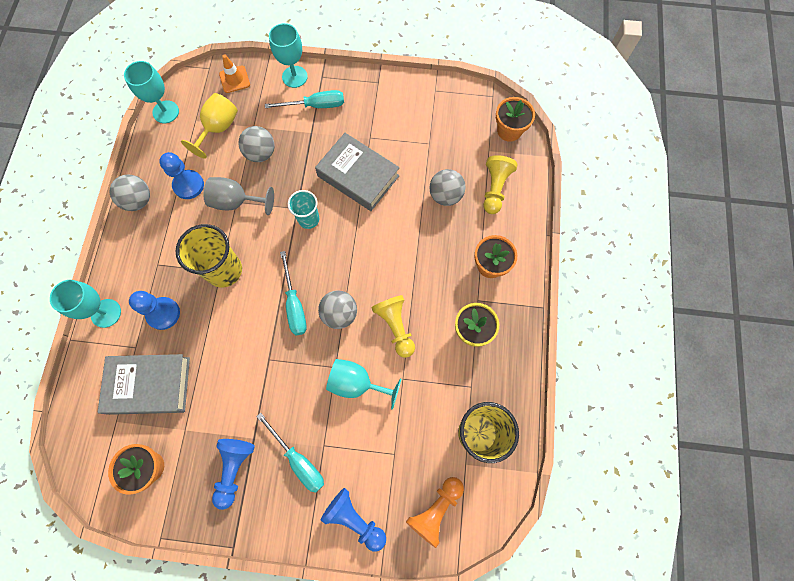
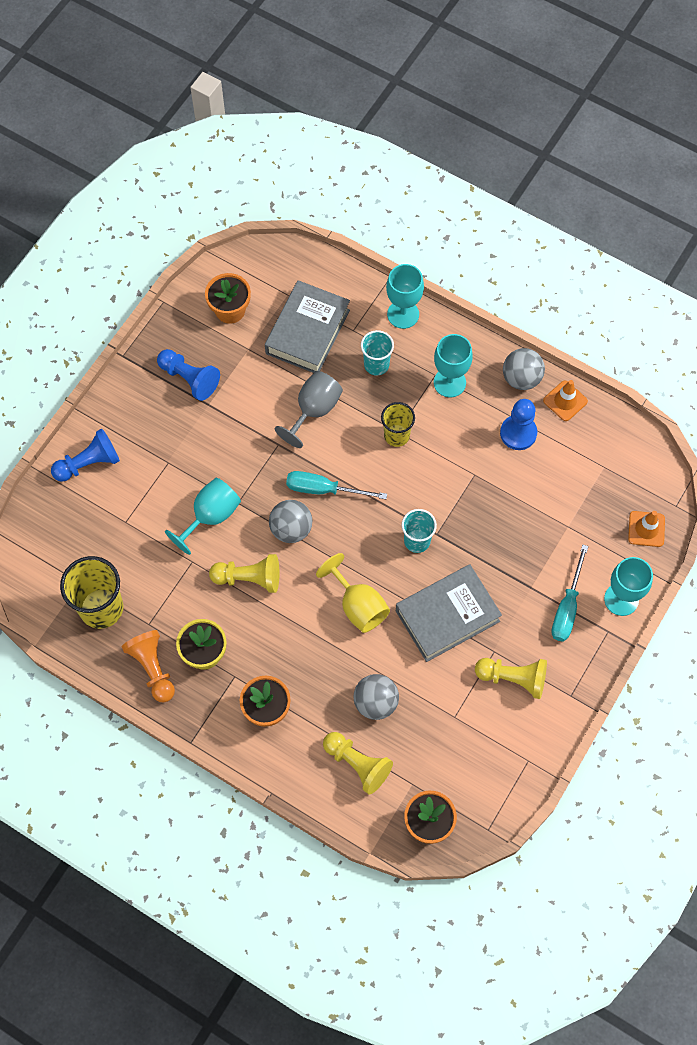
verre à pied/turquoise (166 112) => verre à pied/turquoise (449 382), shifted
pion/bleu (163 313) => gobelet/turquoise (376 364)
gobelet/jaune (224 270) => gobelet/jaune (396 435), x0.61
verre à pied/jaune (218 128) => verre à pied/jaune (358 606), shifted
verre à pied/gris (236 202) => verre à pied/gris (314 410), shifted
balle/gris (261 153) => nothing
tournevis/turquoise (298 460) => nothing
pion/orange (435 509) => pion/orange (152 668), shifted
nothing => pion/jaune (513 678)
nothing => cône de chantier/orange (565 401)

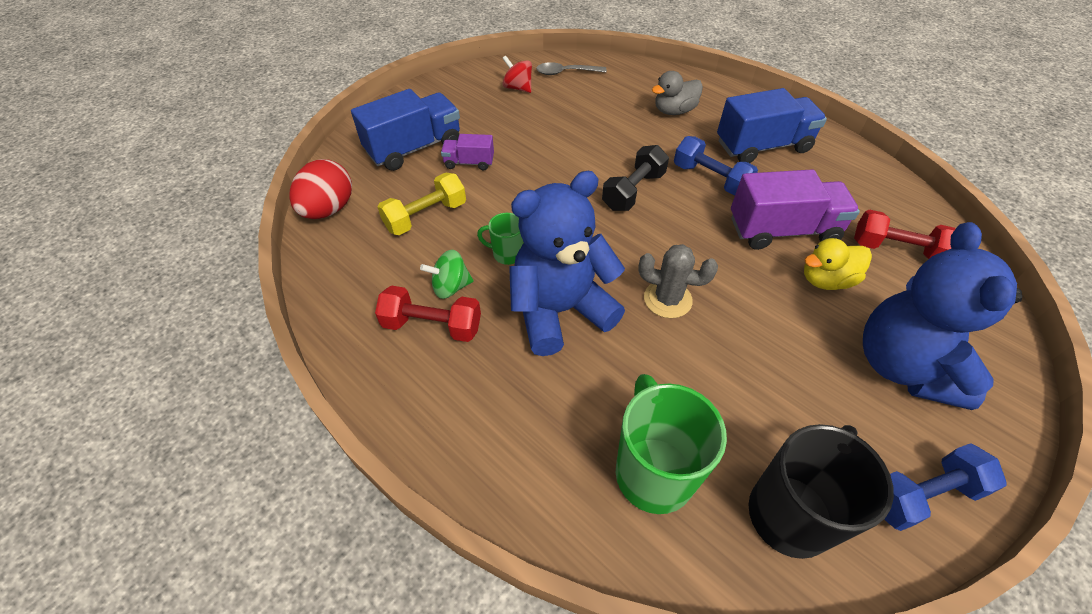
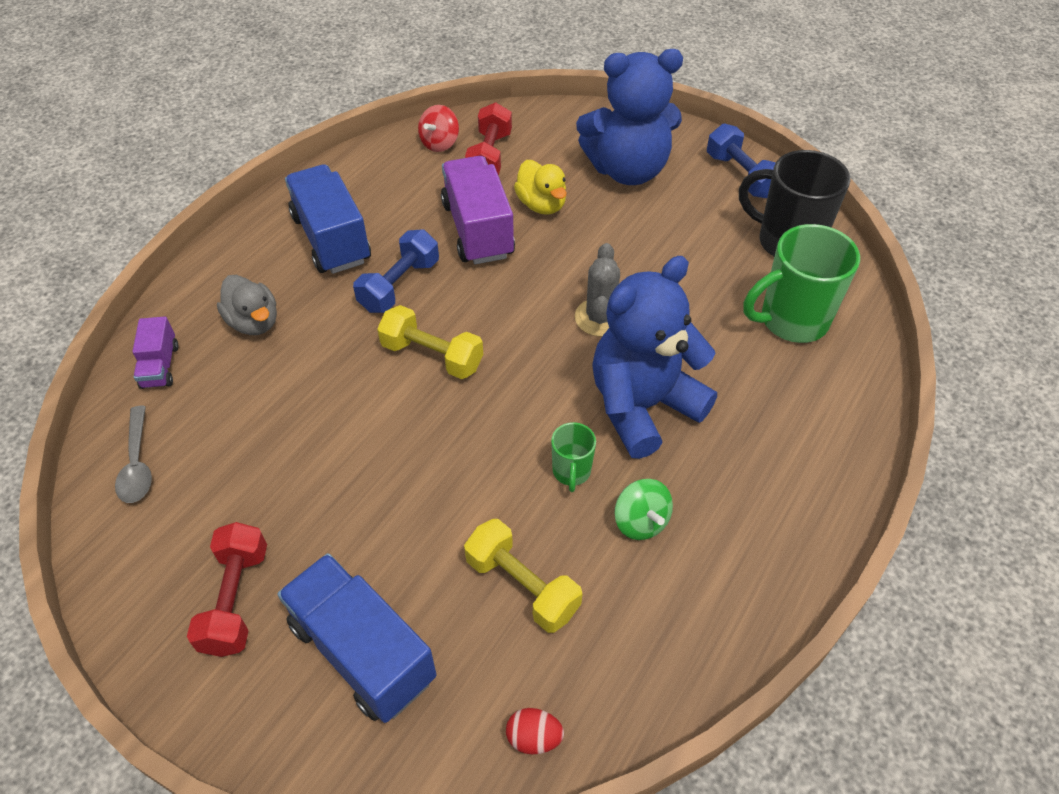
œuf/rouge (329 209) => œuf/rouge (534 738), x0.51
haltère/rouge (432 325) => haltère/rouge (236 599), shifted
camion/violet (469 163) => camion/violet (160 366), shifted
toupie/rouge (518 88) => toupie/rouge (440 143), shifted
ours en peluche/bleu (560 310) => ours en peluche/bleu (643 406), 90 degrees clockwise
haltère/noir (633 191) => haltère/jaune (432 356)

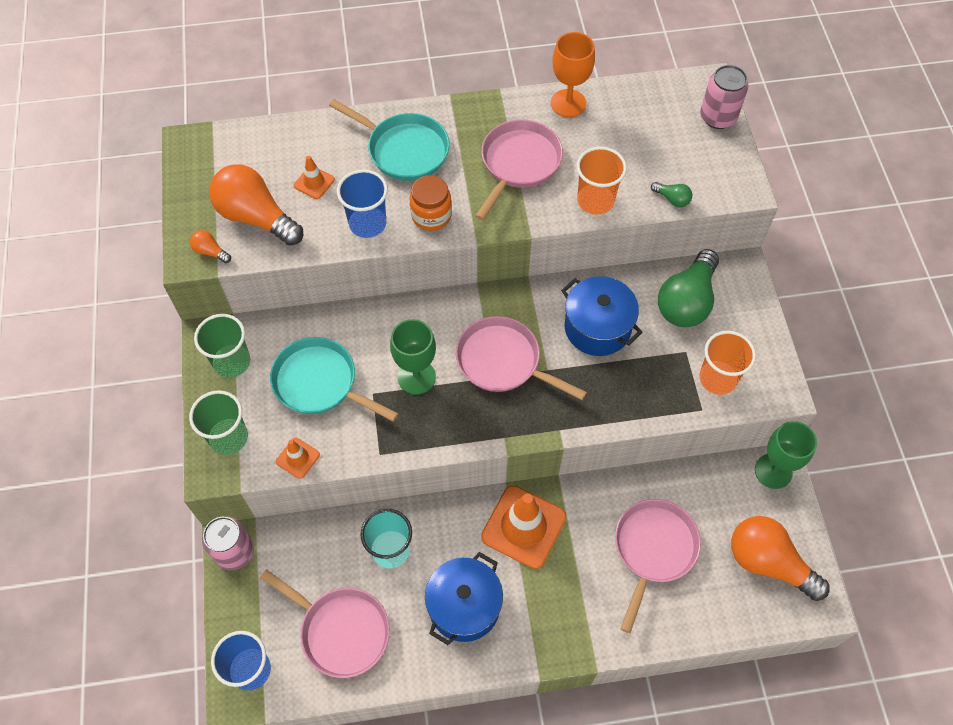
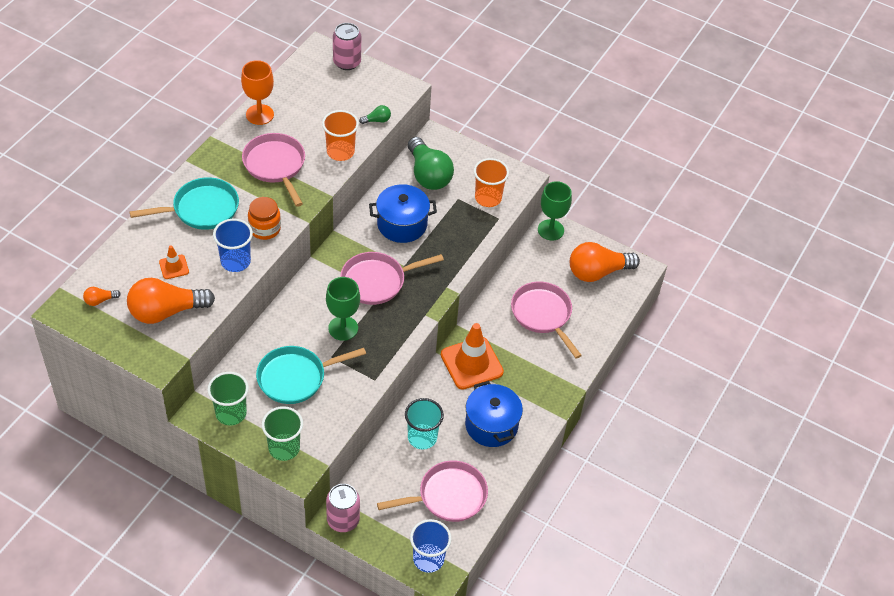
ampoule/orange (210 252) => ampoule/orange (100 300), shifted
cône de chantier/orange (297 458) => nothing

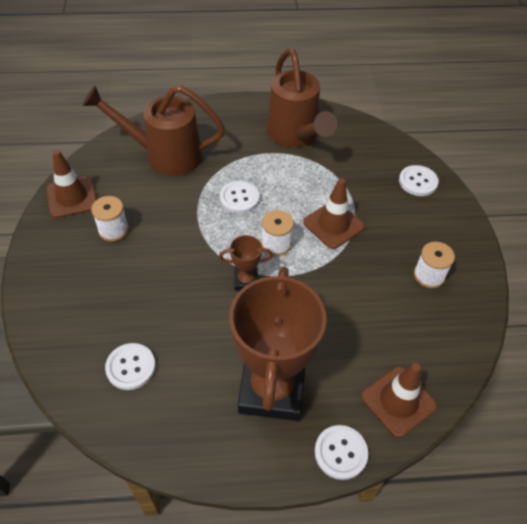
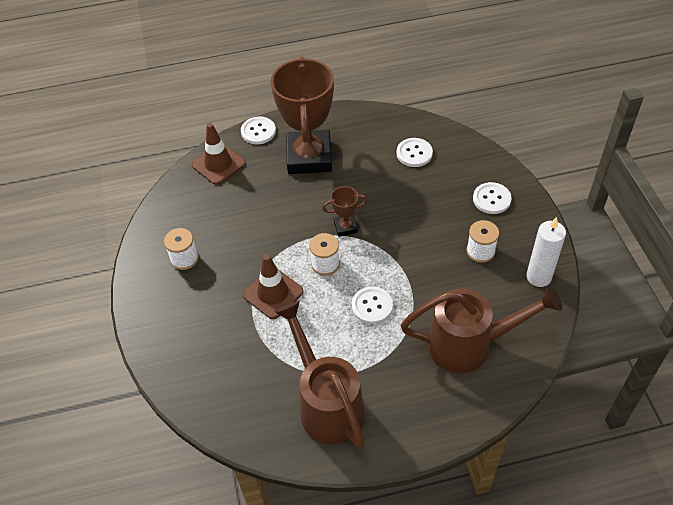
cône de chantier/marron (72 197) => bougie/blanc (538 277)
bouton/blanc (418 182) => bouton/blanc (491 199), shifted

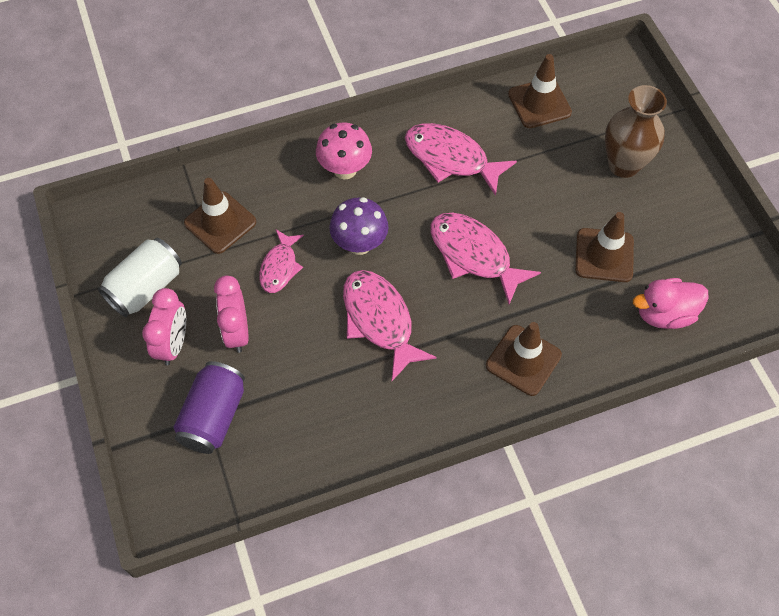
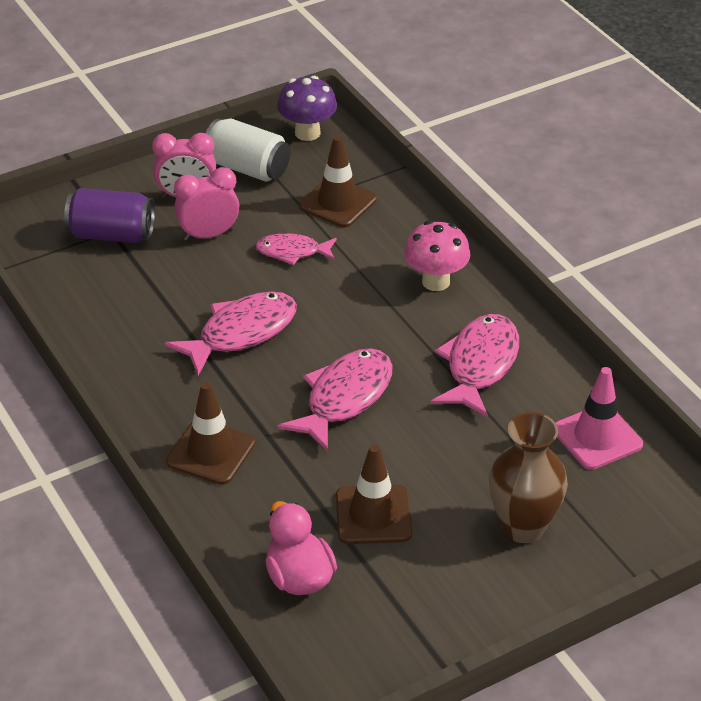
champignon/violet (359 244) => champignon/violet (307 133), shifted
cône de chantier/marron (539 103) => cône de chantier/rose (597 437)

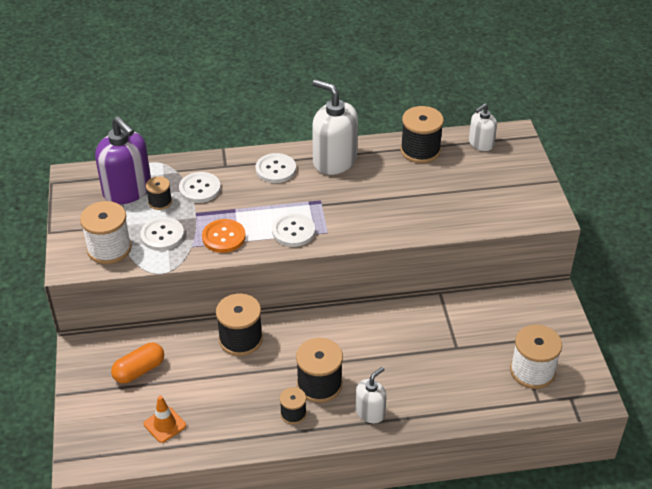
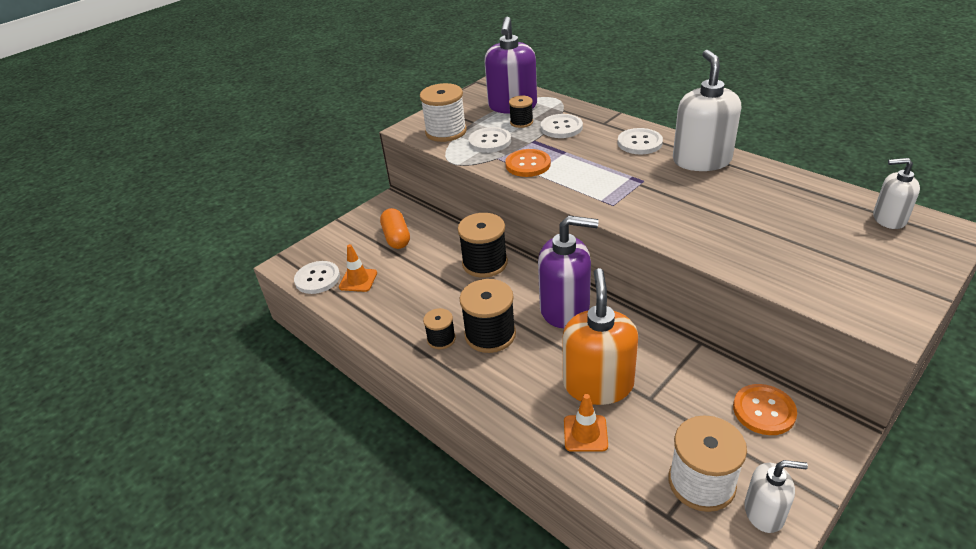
gélule/orange (139 370) => gélule/orange (396 237), 60 degrees clockwise
bouton/blanc (293 231) => bouton/blanc (317 279), shifted
distributeur de savon/blanc (370 412) => distributeur de savon/blanc (764 512), shifted
bobine/noir (420 150) => nothing
nothing => distributeur de savon/violet (565 309)
nothing => distributeur de savon/orange (598 384)
nothing => cône de chantier/orange (585 433)
nothing => bouton/orange (764 411)

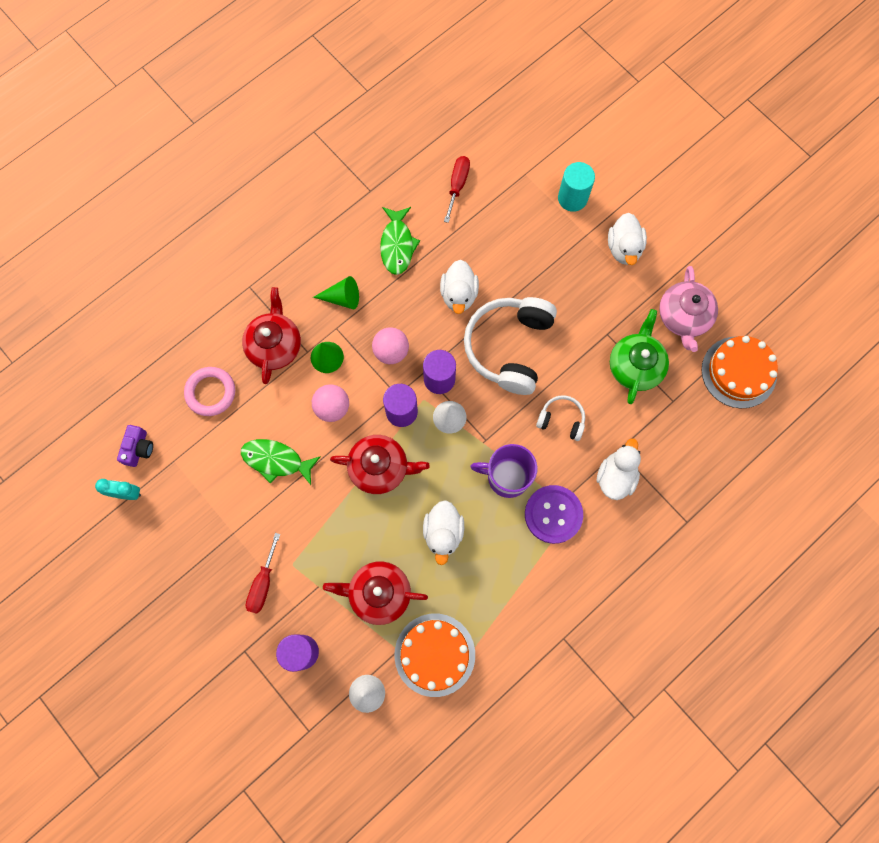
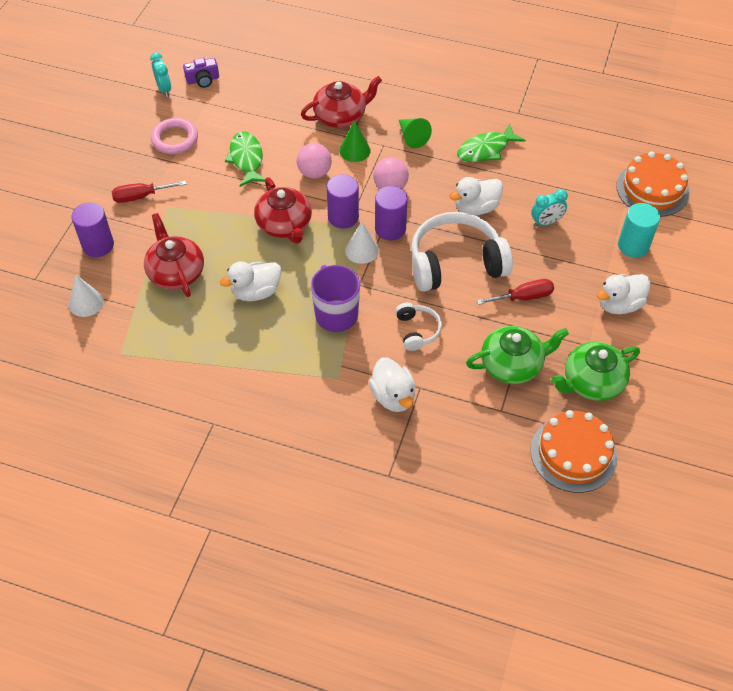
anneau/rose (211 392) => anneau/rose (175 139), shifted
gâteau/orange (434 654) => gâteau/orange (652 189), shifted
tournevis/rouge (457 185) => tournevis/rouge (524 297), shifted
bouton/violet (553 514) => nothing
canard/blanc (615 476) => canard/blanc (393 396), 75 degrees clockwise
théière/rose (683 317) => théière/vert (591 382)
nothing => réveil/turquoise (546 222)

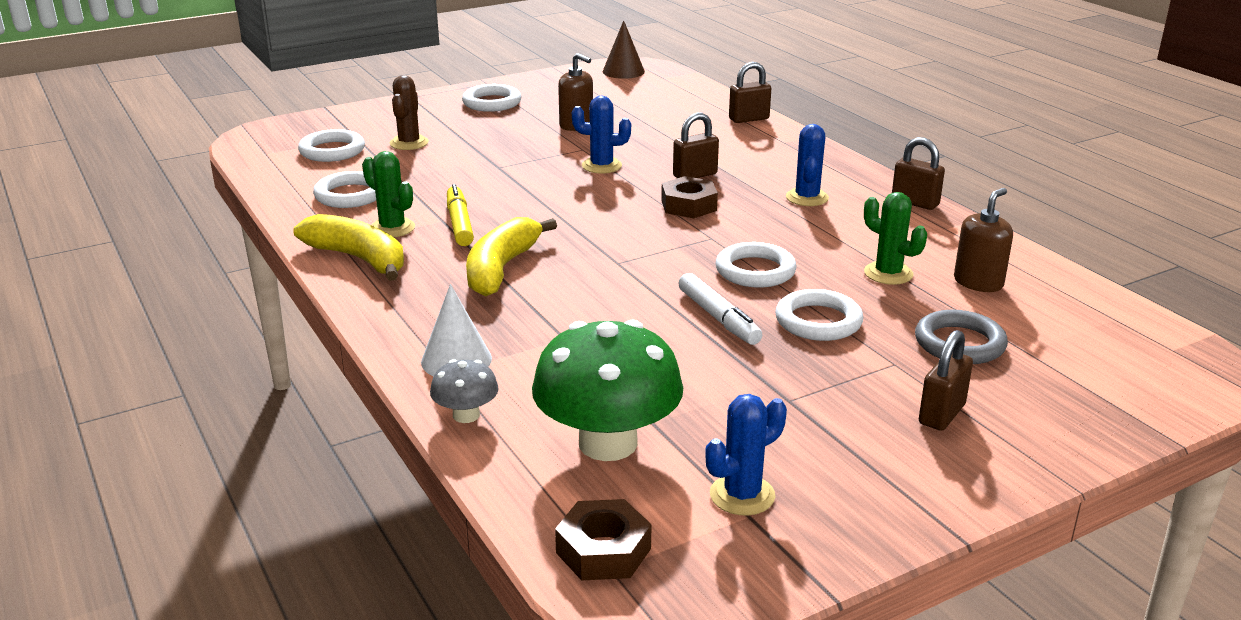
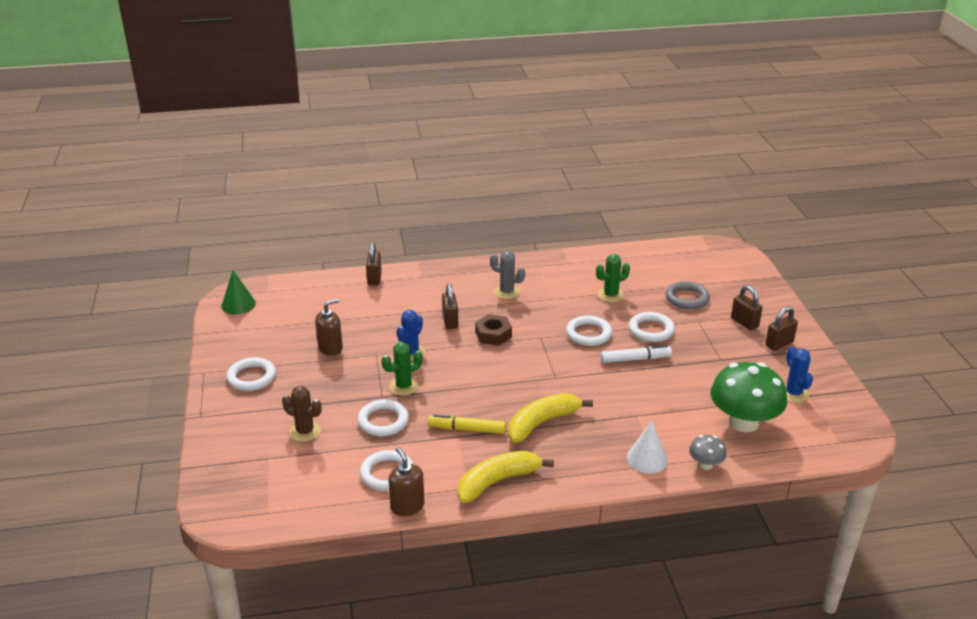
anneau/blanc (332 151) => anneau/blanc (383 421), shifted
cactus/vert (392 228) => cactus/vert (403 386), shifted
banane/jaune (501 268) => banane/jaune (542 423), 105 degrees clockwise
écrou/marron (603 550) => nothing
cône/marron (623 71) => cône/vert (238 304)
cactus/bleu (807 197) => cactus/gris (507 292)
cadenas/marron (915 202) => cadenas/marron (779 344), shifted
distributeur de savon/marron (978 282) => distributeur de savon/marron (407 506), shifted

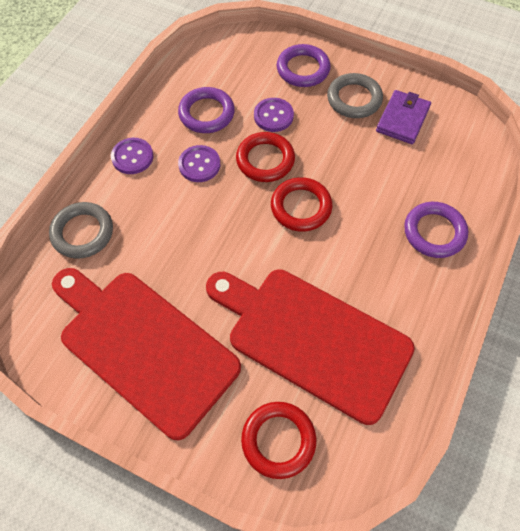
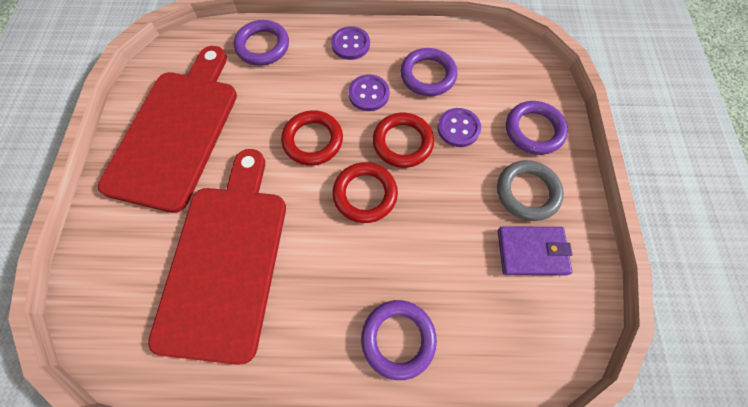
anneau/gris (82 232) => anneau/violet (262 46)
anneau/rouge (278 440) => anneau/rouge (313 140), shifted

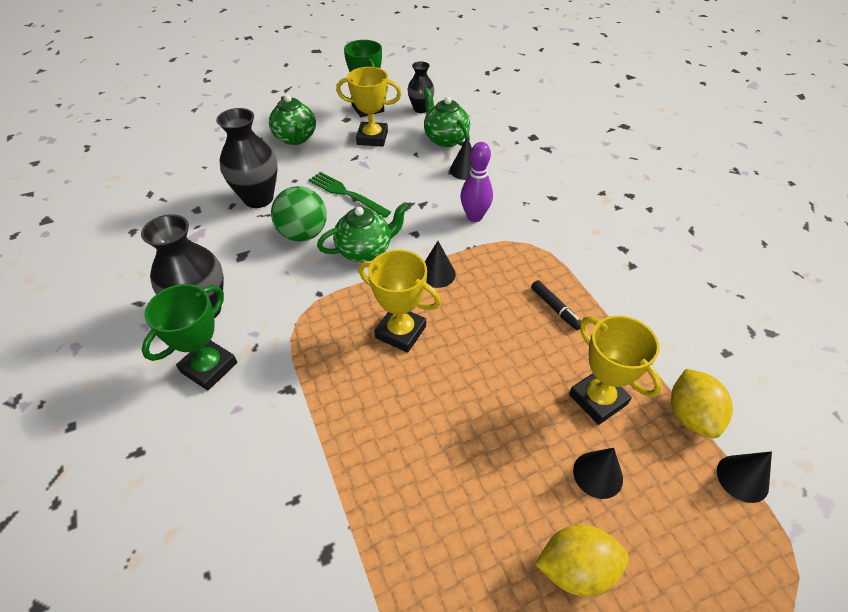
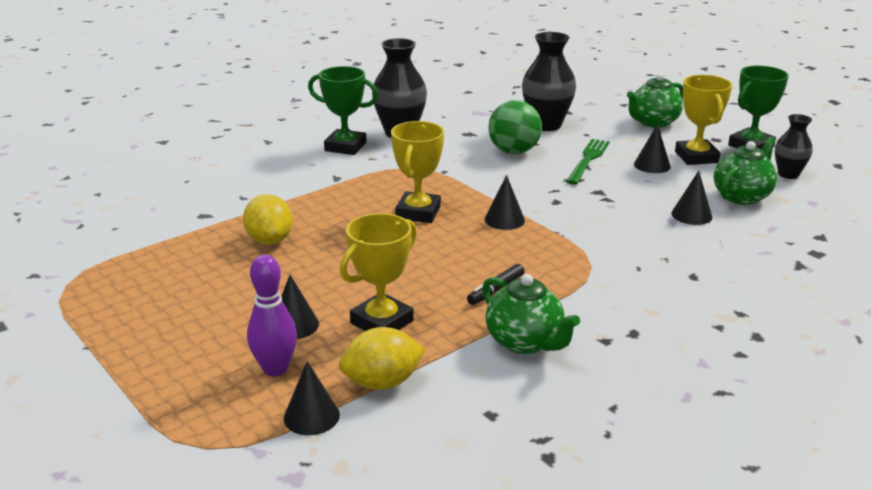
théière/vert (365 250) => théière/vert (525 342), shifted
quille/violet (474 217) => quille/violet (275 369), shifted
citron/jaune (576 568) => citron/jaune (270 240), shifted
nothing => cône/noir (652 165)

